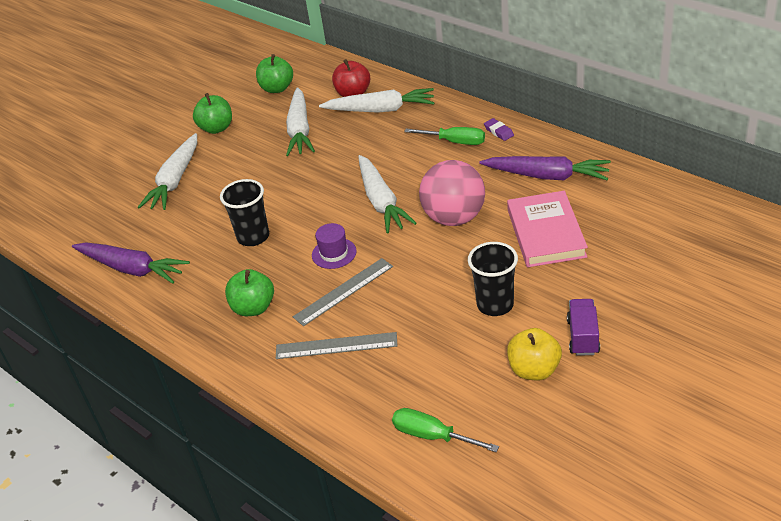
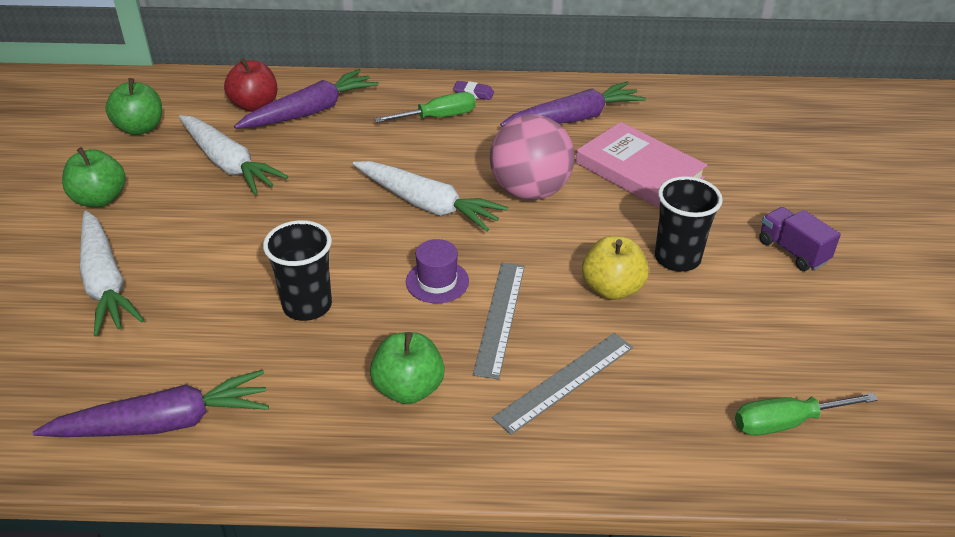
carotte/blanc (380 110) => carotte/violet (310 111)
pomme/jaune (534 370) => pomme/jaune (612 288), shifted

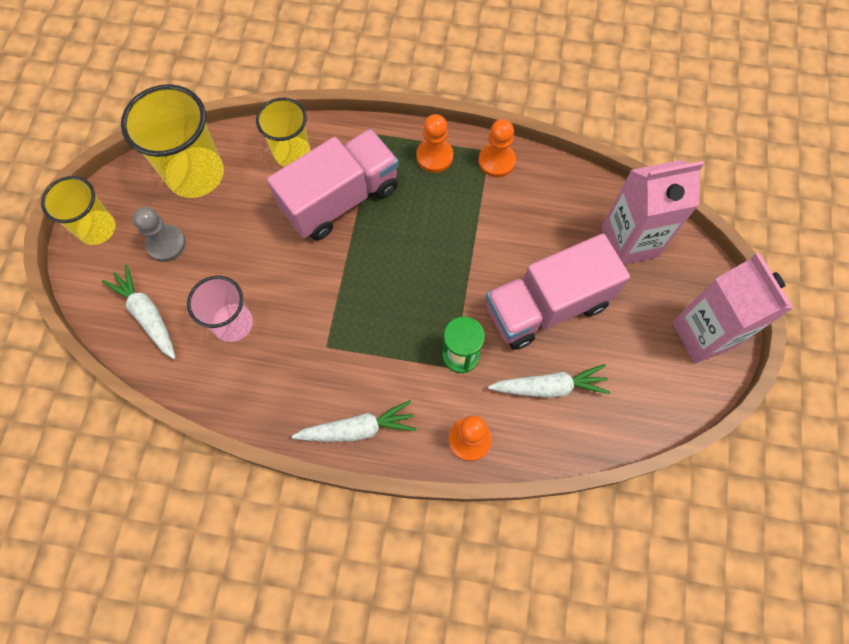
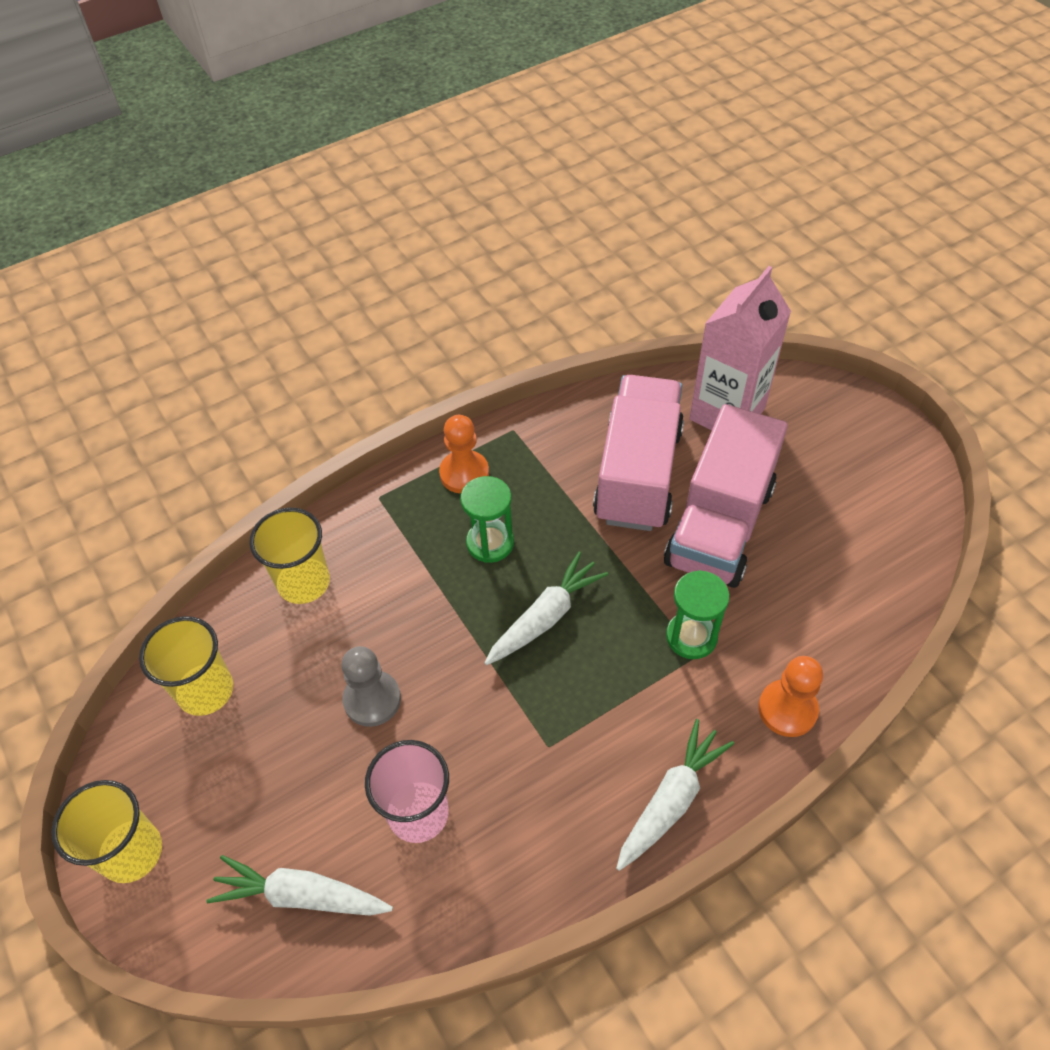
gobelet/jaune (195 174) => gobelet/jaune (205 690), x0.64
pion/gris (166 244) => pion/gris (372 699), shifted
camion/rose (340 199) => camion/rose (637 474), shifted
pion/orange (496 161) => nothing
carotte/blanc (548 387) => carotte/blanc (545 617), shifted
brique de lait/rose (703 334) => nothing
nothing => sablier/vert (490 543)

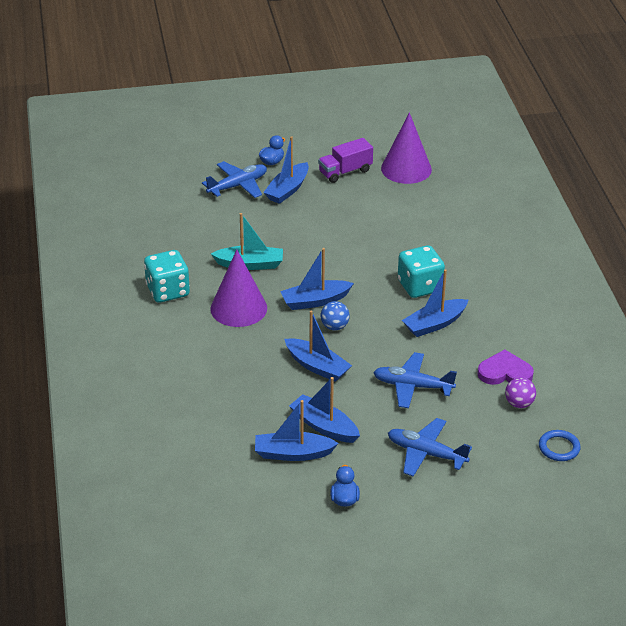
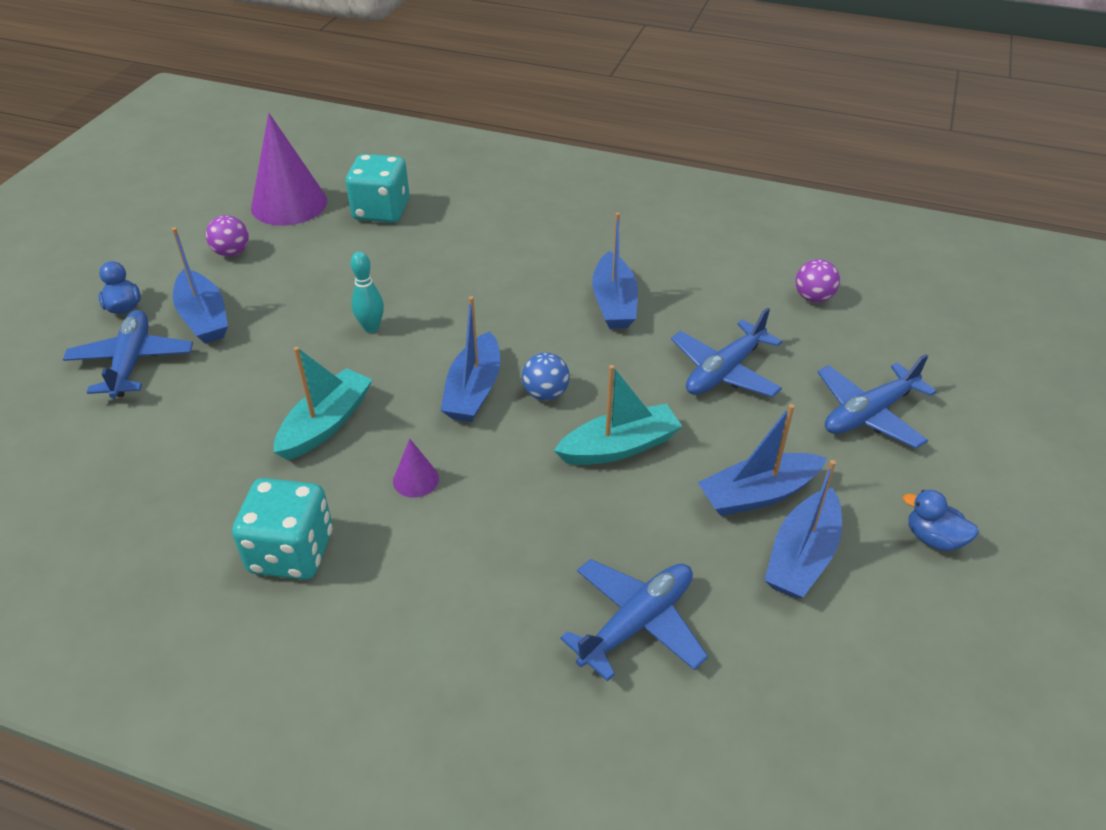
cône/violet (238 308) => cône/violet (416 480), x0.45
bateau/bleu (317 366) => bateau/turquoise (619 447)
camion/violet (345 172) => balle/violet (232 252)
dé/turquoise (420 286) => dé/turquoise (381 211), shifted
cœur/violet (505 372) => nothing
anneau/bleu (559 448) => nothing
nothing => quille/turquoise (371 327)
nothing => avion/bleu (636 623)

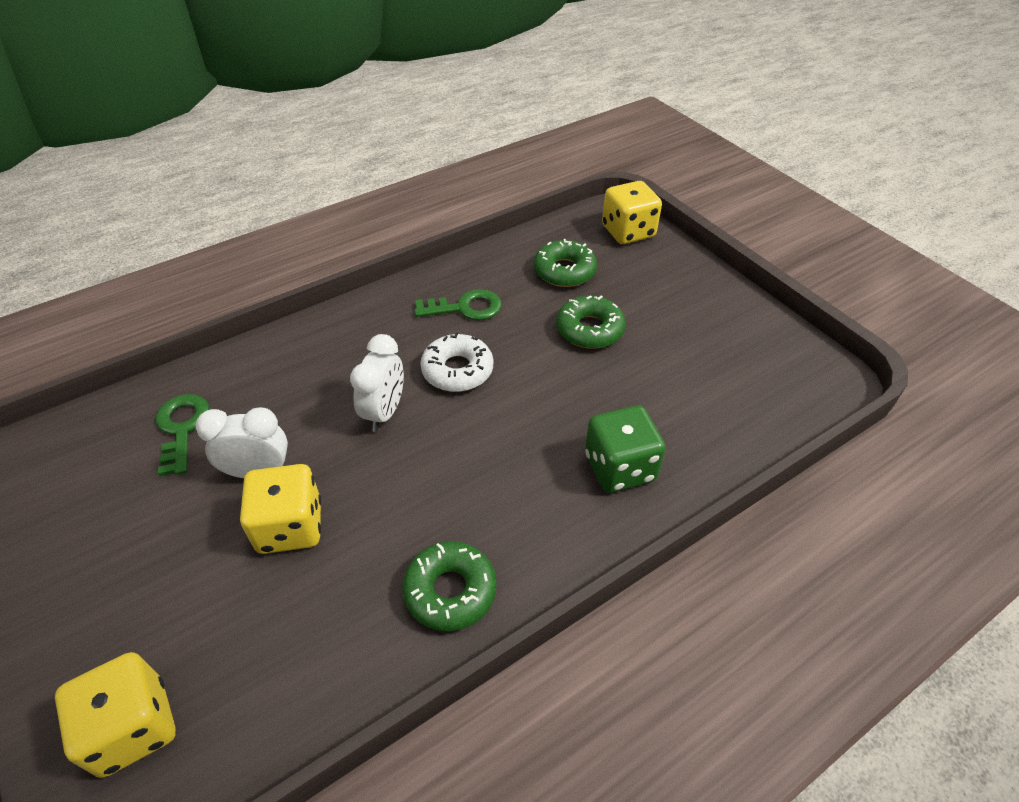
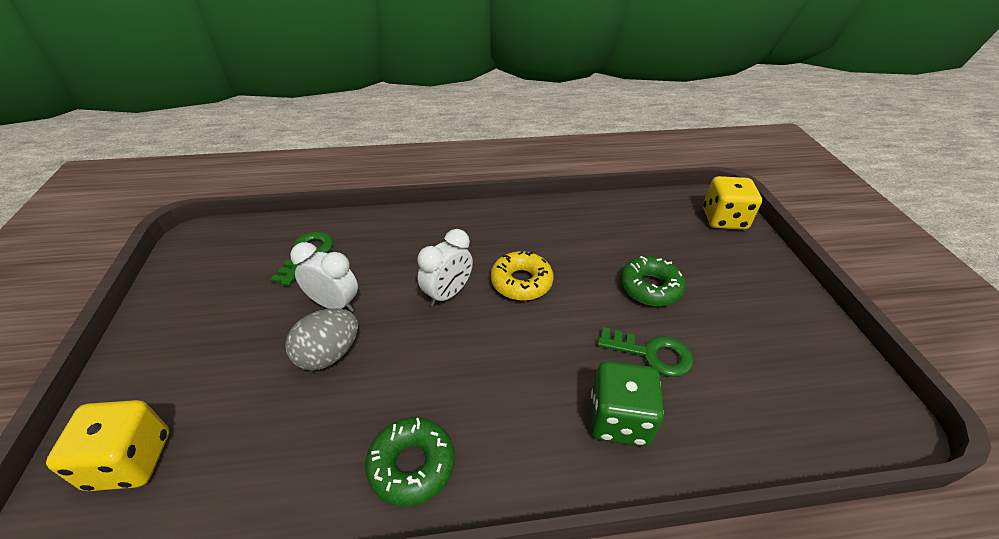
dé/jaune (290 526) => œuf/gris (329 354)
clé/vert (465 308) => clé/vert (651 353), shifted
beignet/blanc (457 370) => beignet/jaune (521 282)
beignet/vert (564 271) => nothing

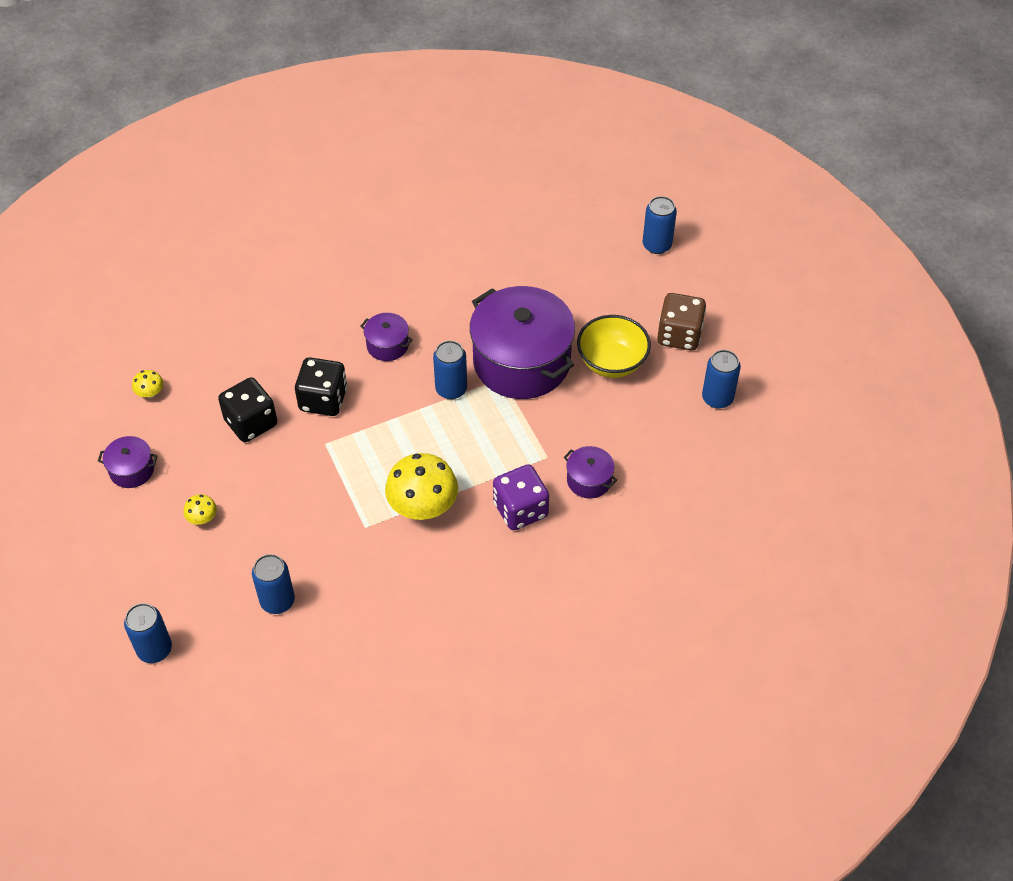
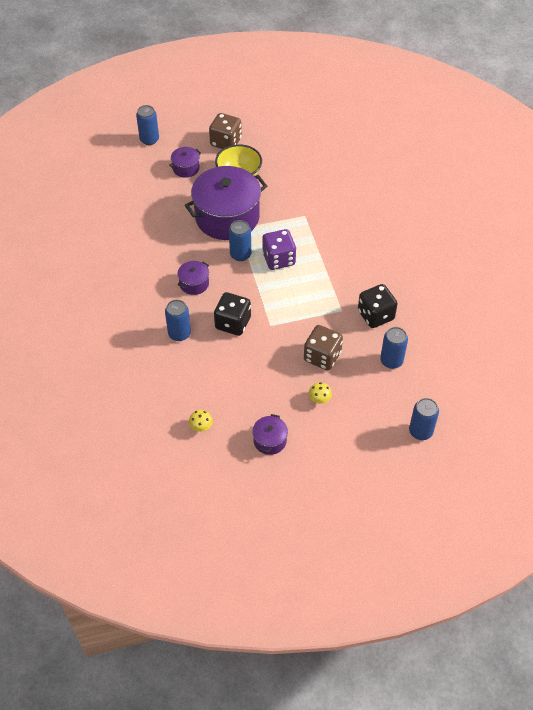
dé/noir (251 423) => dé/noir (375 315), shifted
champignon/jaune (423 506) => nothing
dé/violet (520 510) => dé/violet (278 259), shifted
marmite/violet (589 480) => marmite/violet (186 168), shifted
canette/bleu (717 398) => canette/bleu (179 334), shifted
nothing => dé/marron (322 356)

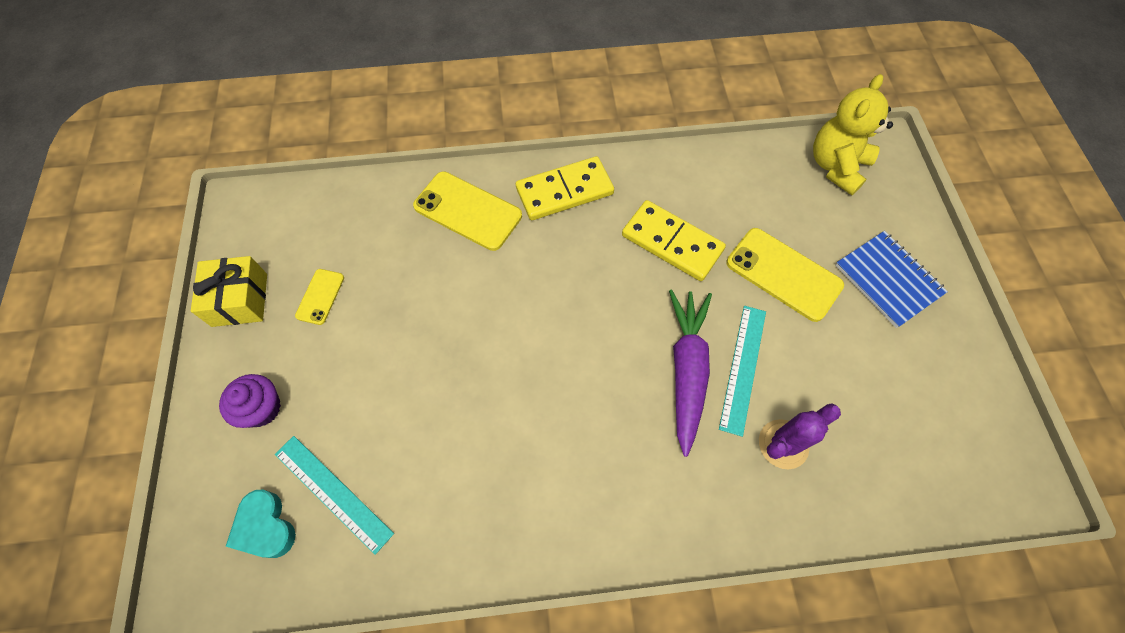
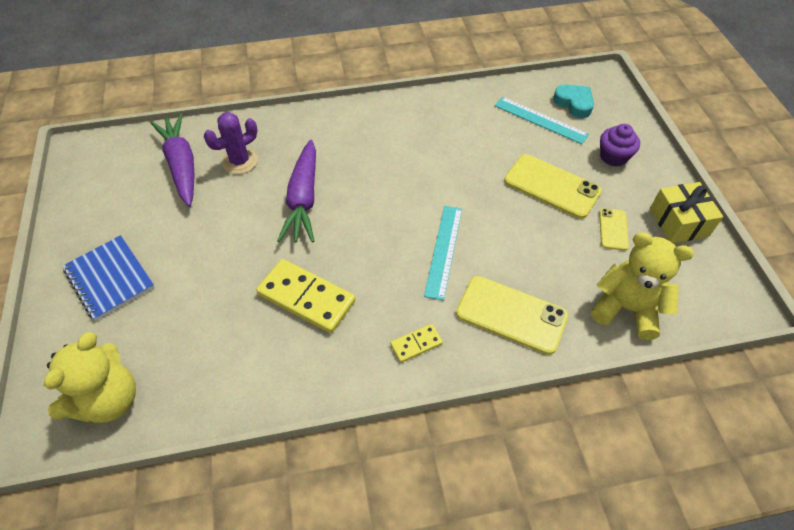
domino/jaune (564 191) => domino/jaune (416 344), x0.50
règle/turquoise (743 368) => règle/turquoise (443 251), shifted
téléphone/jaune (783 274) => téléphone/jaune (551 186), shifted
nothing => carotte/violet (181 165)
nothing => ours en peluche/jaune (626 308)

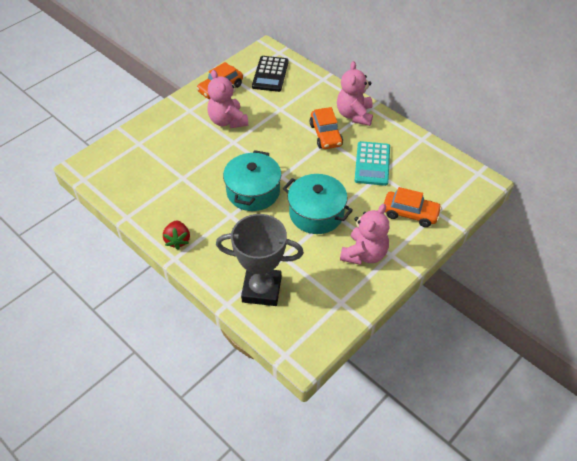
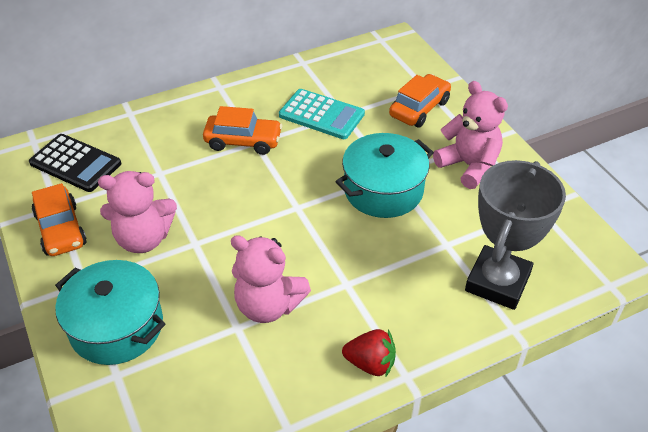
marmite/turquoise (253 191) => marmite/turquoise (116 327), shifted
ours en peluche/rose (354 115) => ours en peluche/rose (268 305), shifted

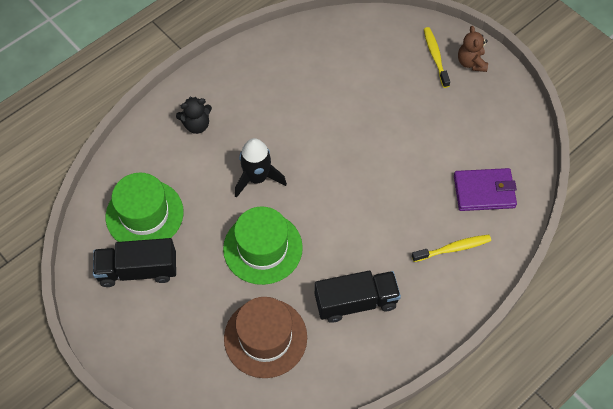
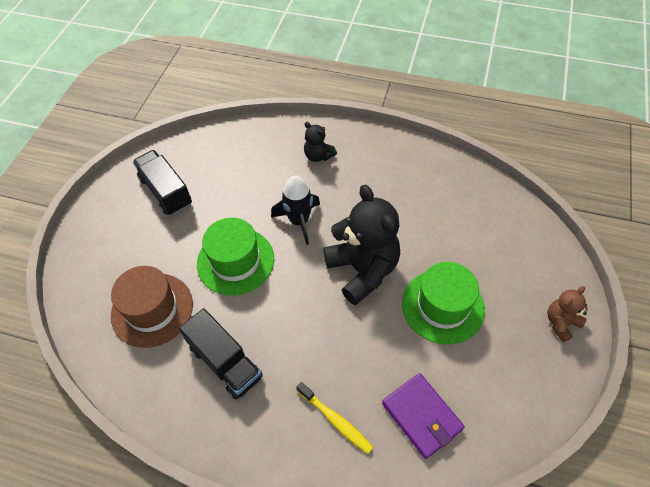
chapeau/vert (144 214) => chapeau/vert (443 306), shifted
brosse à dents/jaune (435 56) => nothing
nothing => ours en peluche/noir (362 270)

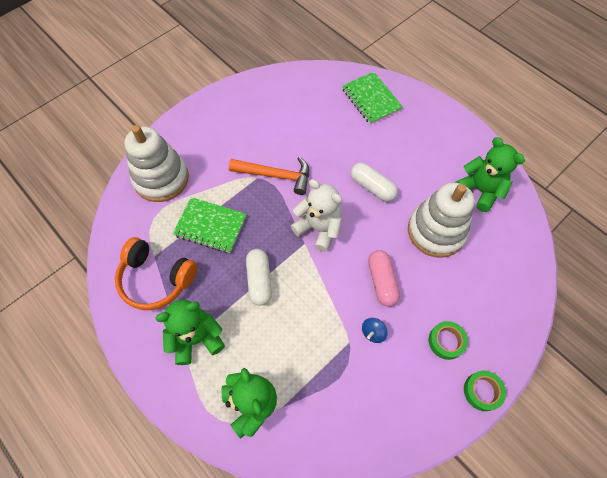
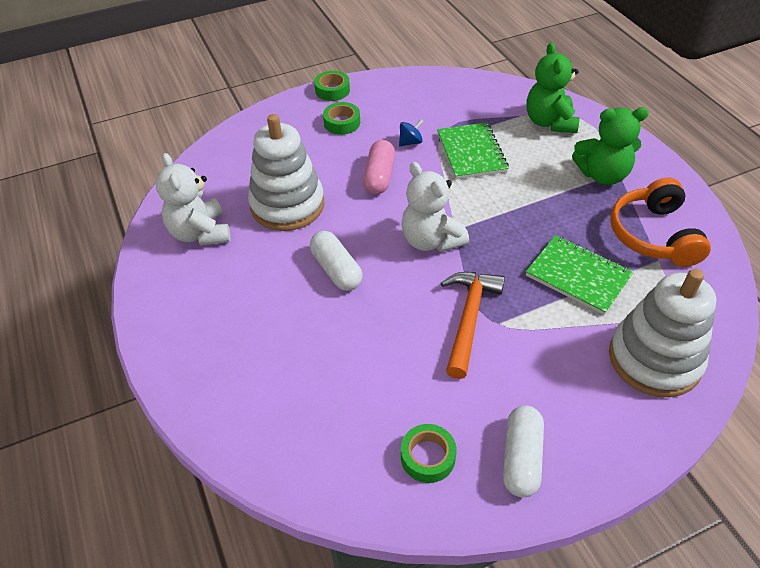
casque audio/orange (156 279) => casque audio/orange (653 235), 135 degrees counterclockwise
marteau/orange (276 175) => marteau/orange (469 318), 75 degrees clockwise
gélule/blanc (259 280) => gélule/blanc (521 458), shifted
carnet/vert (371 99) => carnet/vert (471 153), shifted
ours en peluche/vert (480 190) => ours en peluche/blanc (200 233)
nothing => ruban adhésif/vert (428 457)

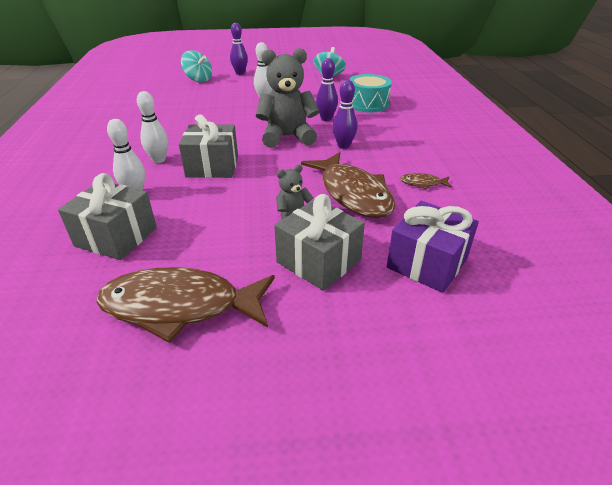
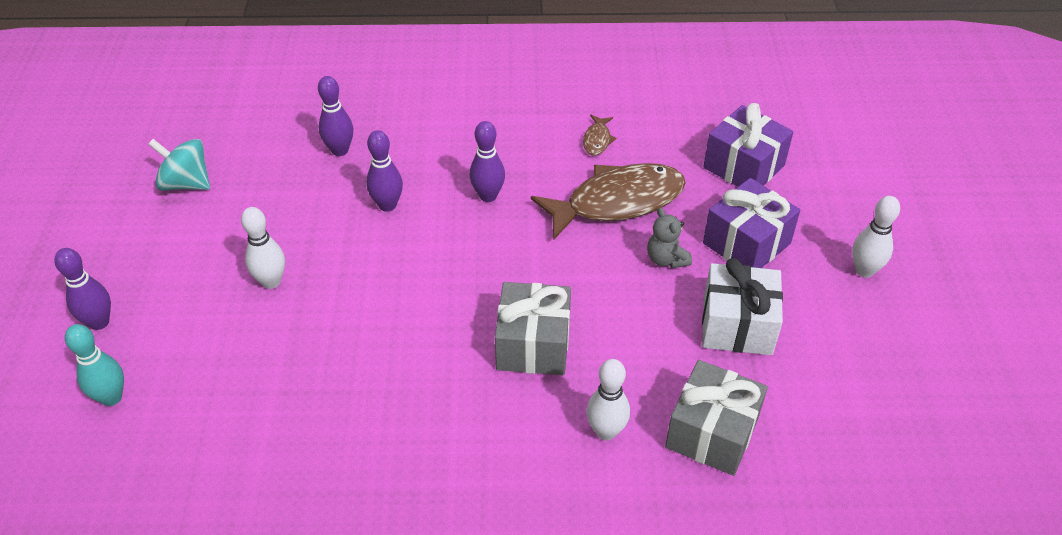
poisson/marron (180 306) => nothing
quille/blanc (159 160) => quille/blanc (864 270), shifted
toupie/turquoise (198 80) => quille/turquoise (111 397)
ours en peluche/gris (287 137) => nothing
cadeau/gris (318 261) => cadeau/violet (746 243)
tambour/turquoise (368 104) => quille/violet (340 150)
nothing => cadeau/blanc (737 325)

